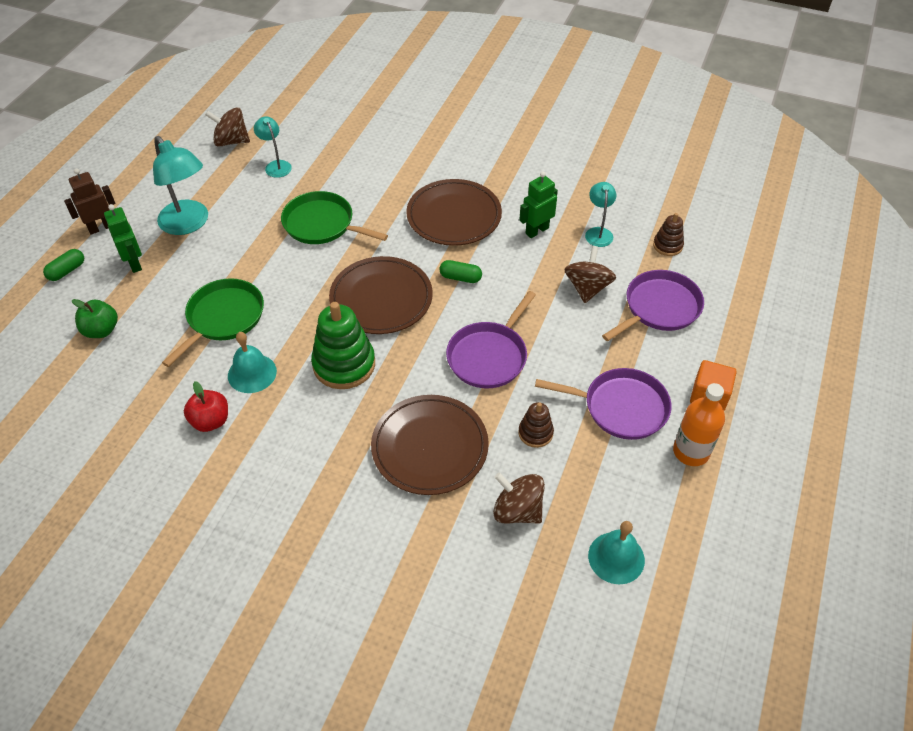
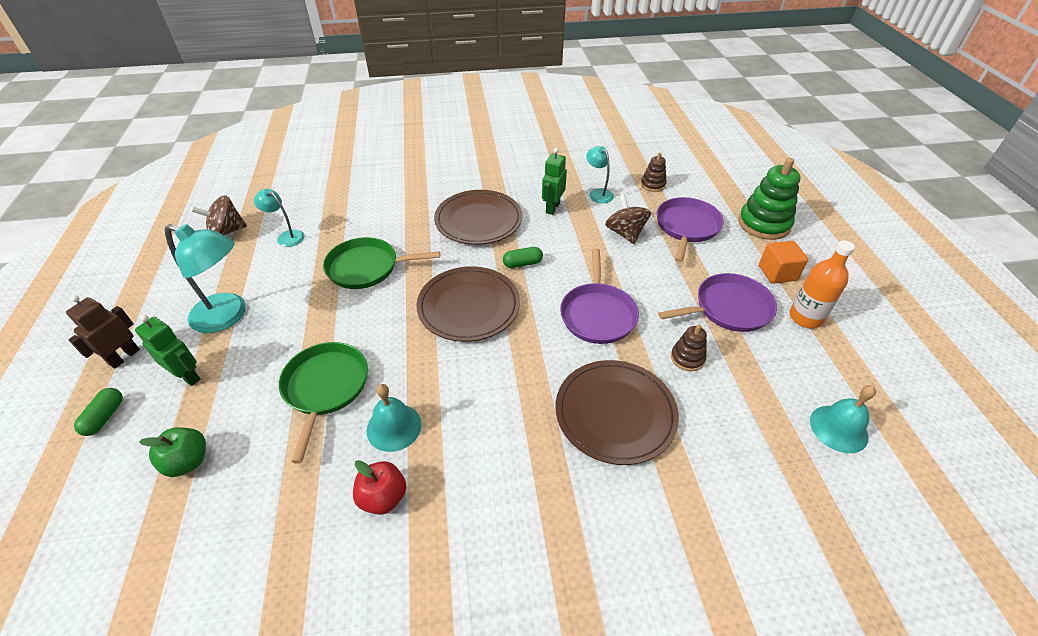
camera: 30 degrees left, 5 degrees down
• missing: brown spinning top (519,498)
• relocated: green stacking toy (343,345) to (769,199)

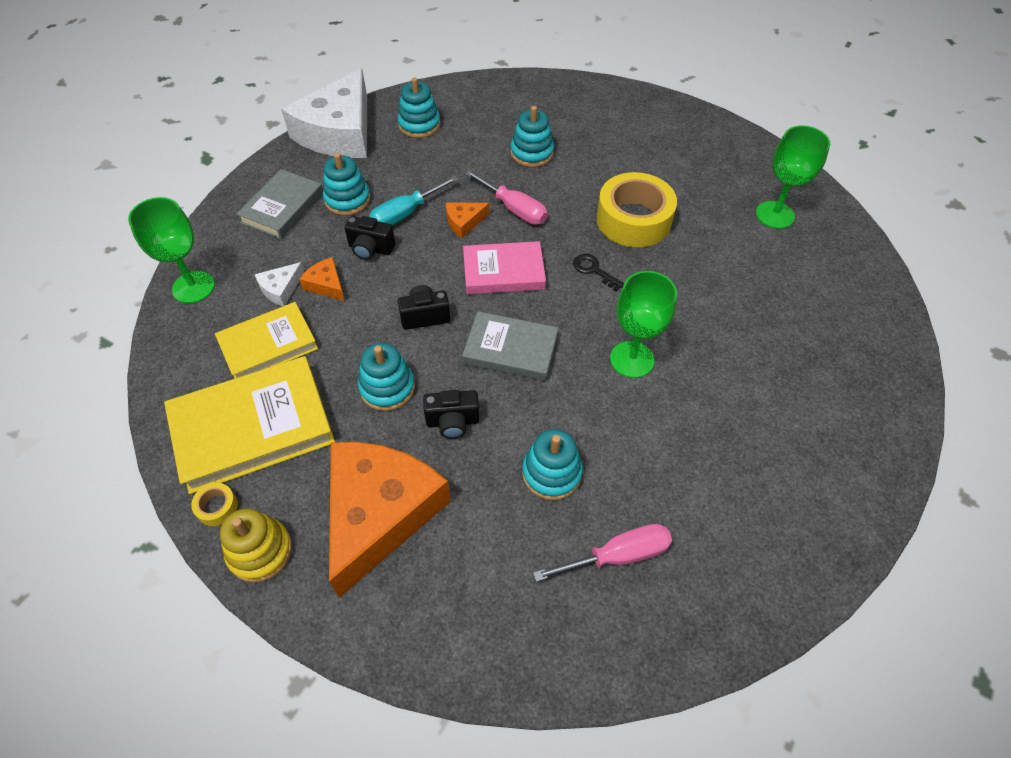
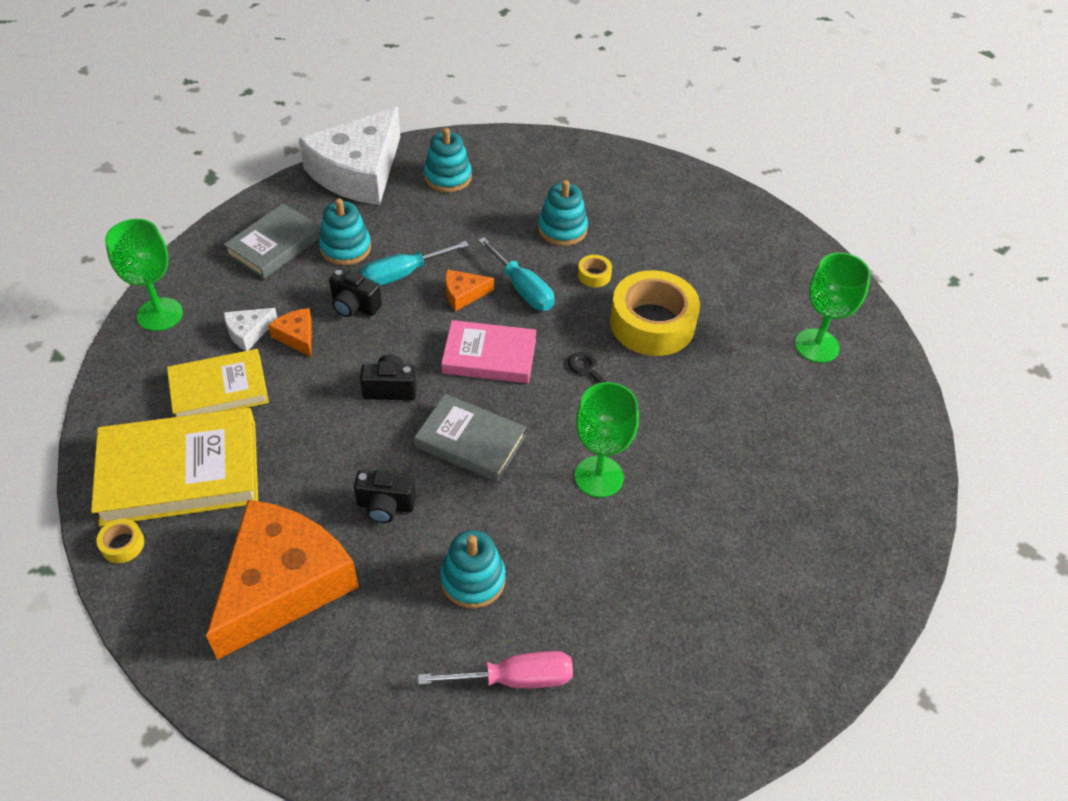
camera: 10 degrees right, 5 degrees down
• missing: yellow stacking toy (256,545)
• missing: turquoise stacking toy (386,377)
• appeared: yellow tape (595,271)
• colour: pink screwdriver (506,197) to turquoise screwdriver (516,274)

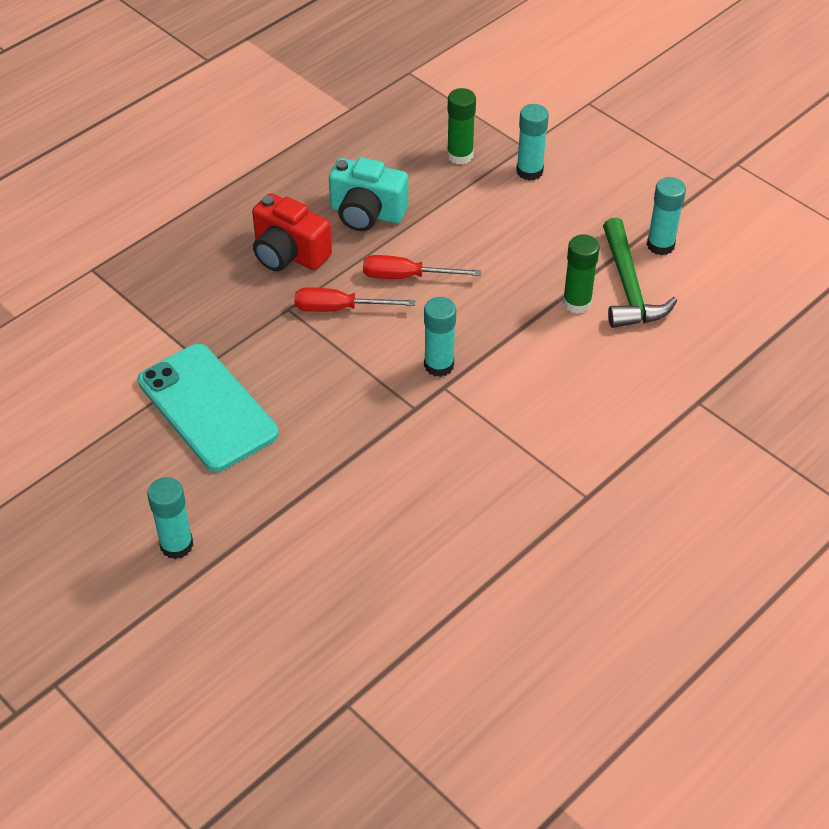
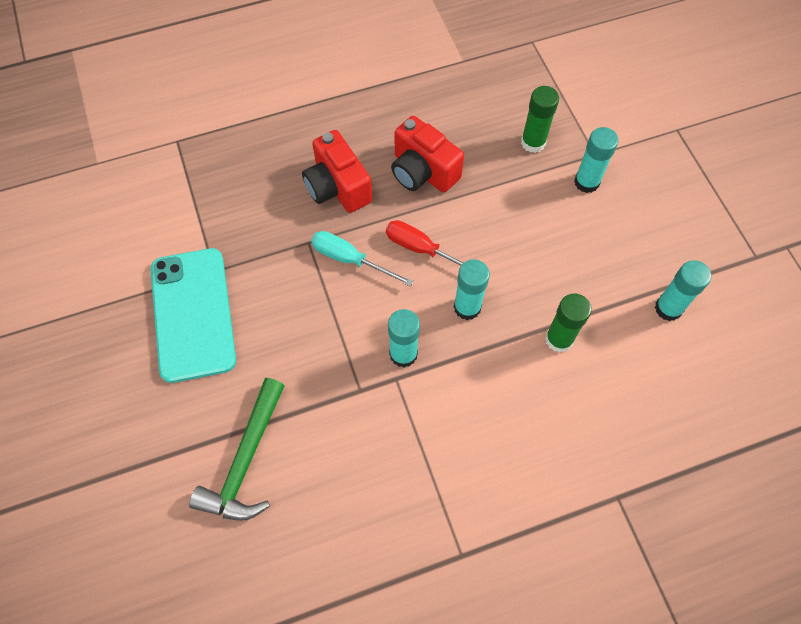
camera: 25 degrees right, 15 degrees up
• relocated: turquoise glue stick (170,518) to (472,289)
• relocated: green hammer (640,273) to (237,449)
• colour: red screwdriver (354,300) to turquoise screwdriver (362,259)
• colour: turquoise camera (368,194) to red camera (427,154)

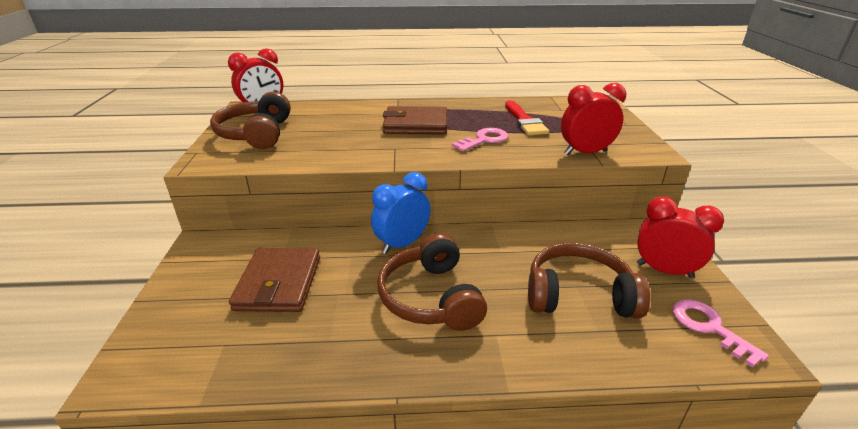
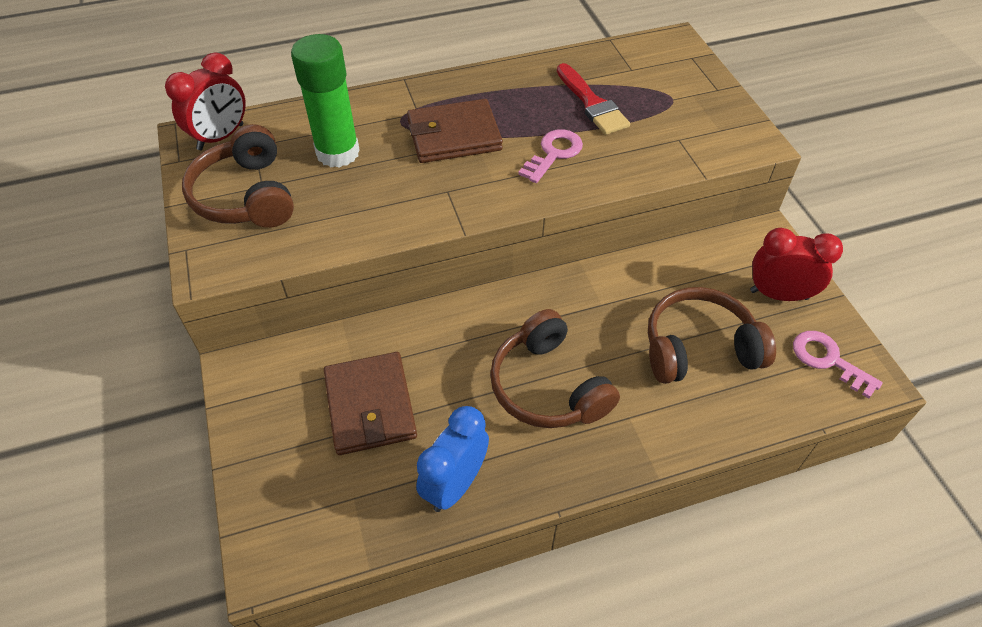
camera: 15 degrees left, 20 degrees up
• missing: red clock (593,119)
• appeared: green glue stick (325,101)
• relocated: blue clock (401,213) to (452,459)

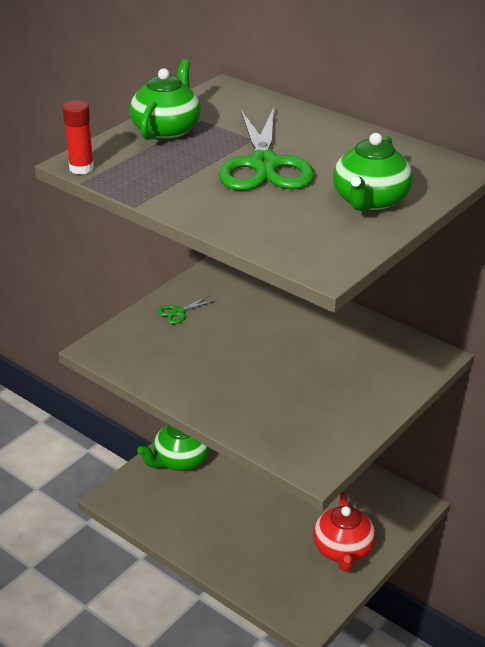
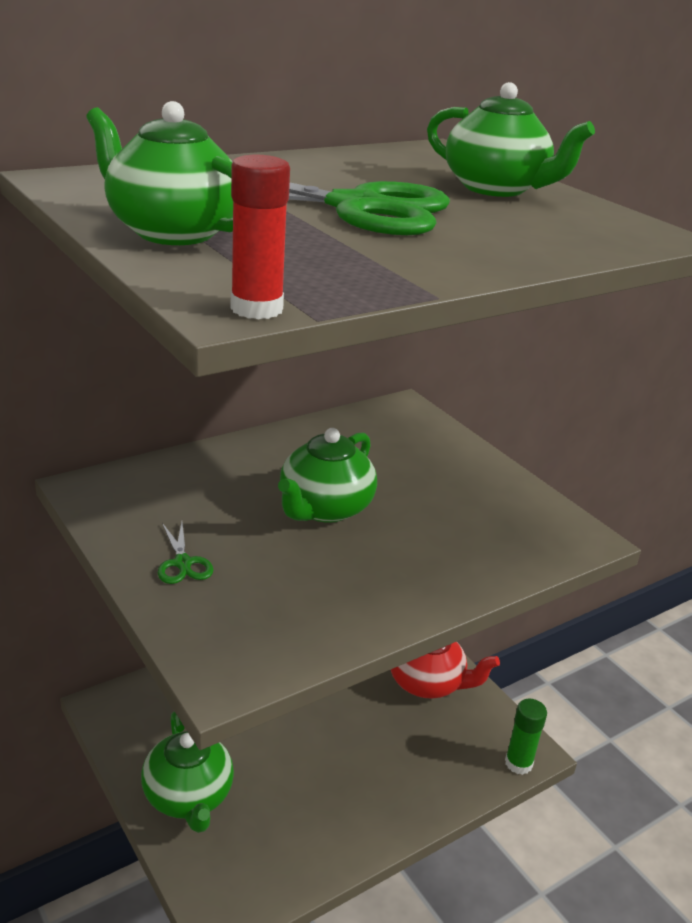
camera: 75 degrees left, 5 degrees down
• appeared: green teapot (327,475)
• appeared: green glue stick (526,737)

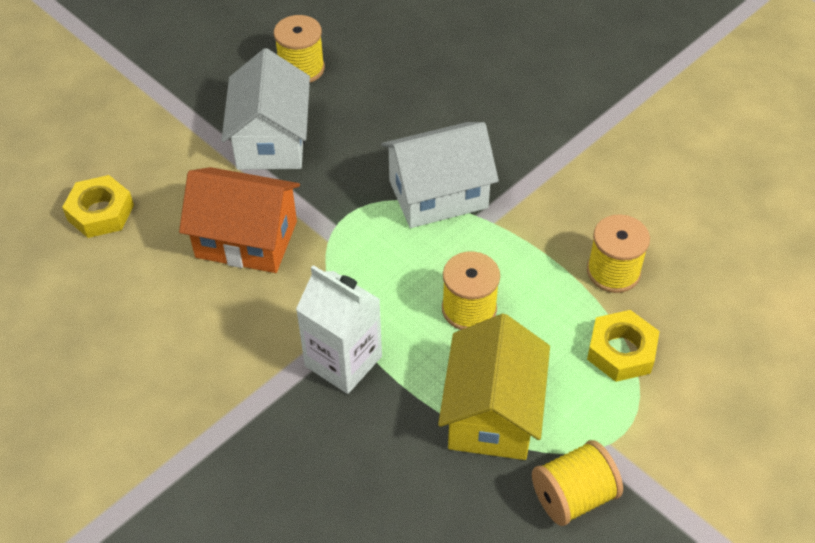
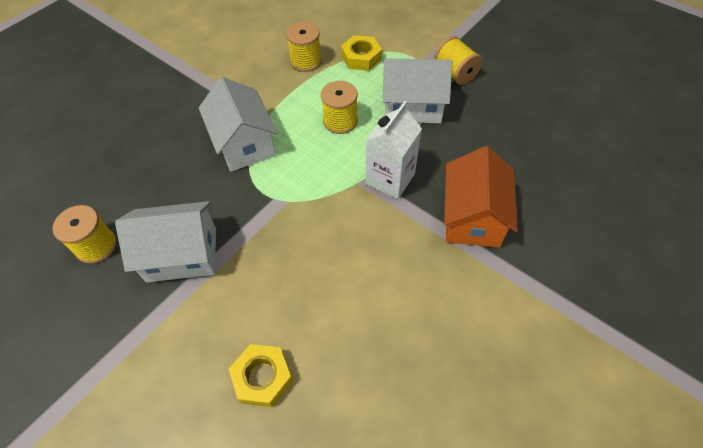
camera: 95 degrees left, 5 degrees up
• relocated: orange house (239,220) to (481,197)
• colour: yellow house (494,387) to white house (417,90)

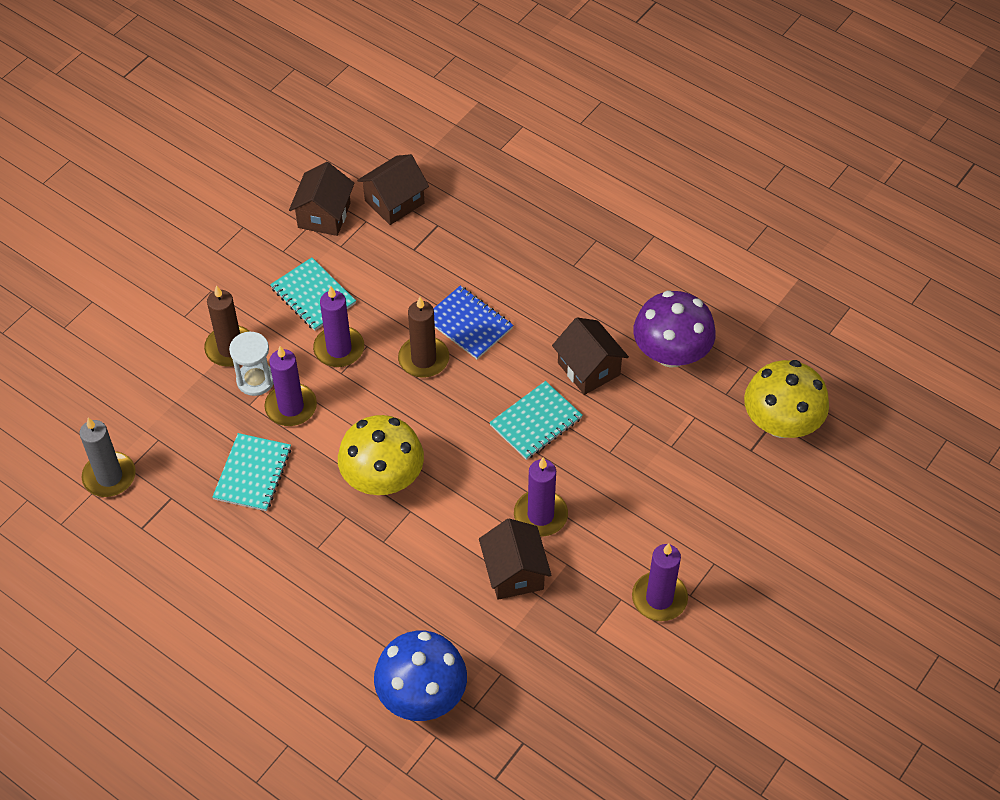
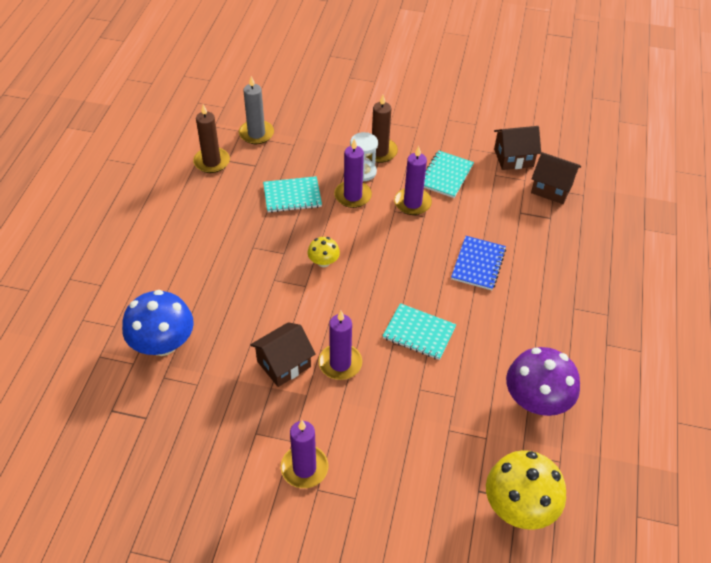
camera: 65 degrees right, 5 degrees down
• missing: brown house (590,356)
• relocated: brown candle (423,337) to (211,138)
• size: yellow mushroom (381,455) = (324,252) x0.51

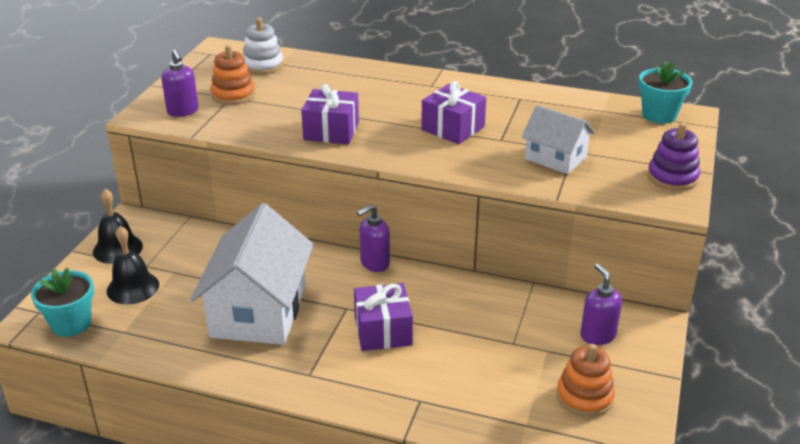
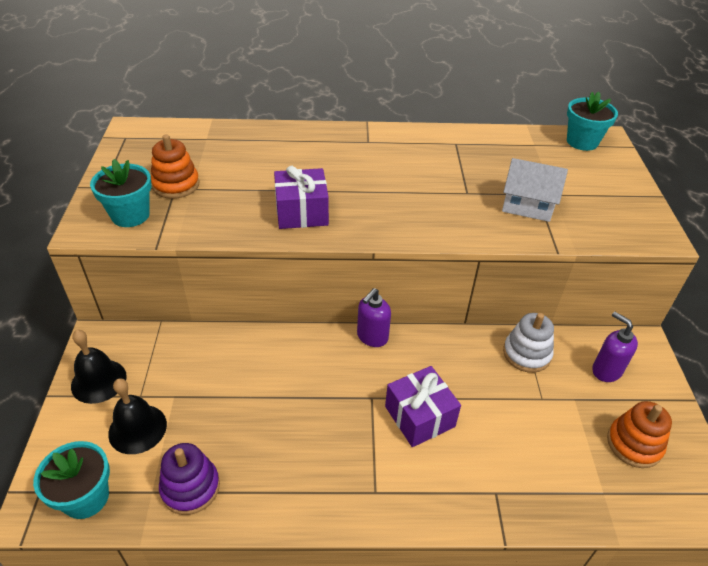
camera: 20 degrees left, 10 degrees up
• missing: white house (252,274)
• missing: purple gift (453,112)
• relocated: white stacking toy (263,46) to (528,343)
• relocated: purple stacking toy (673,157) to (189,479)
• exchanged: purple soap dispenser (180,83) to turquoise flower pot (121,193)

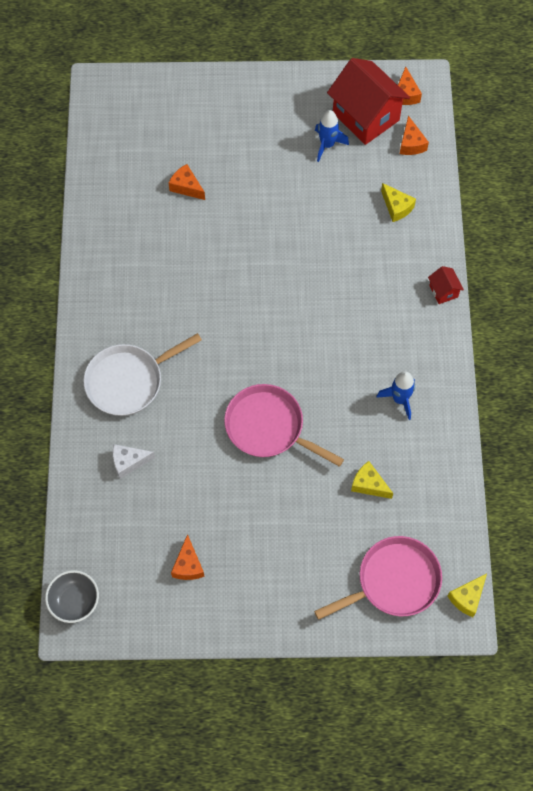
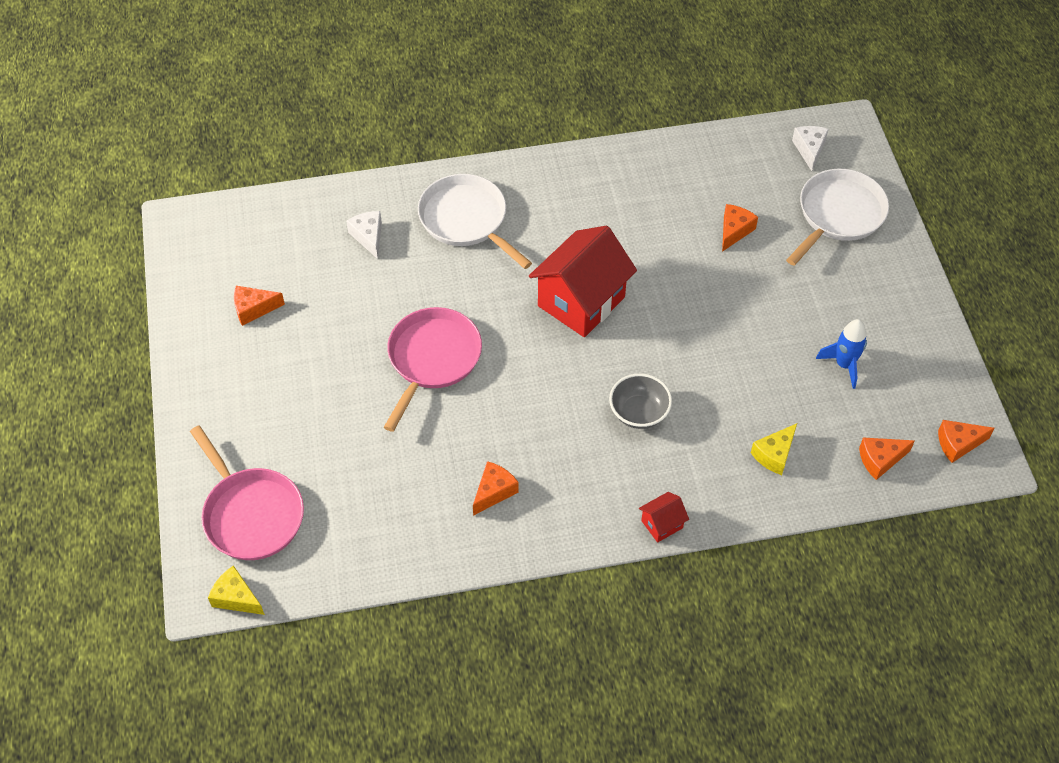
camera: 80 degrees right, 10 degrees down
• missing: yellow cheese (372,480)
• appeared: white pan (837,217)
• appeared: white cheese (810,148)
• relocated: grey bowl (72,596) to (640,401)
• relocated: red house (368,101) to (583,281)
• exchanged: blue rocket (395,395) to orange cheese (496,488)

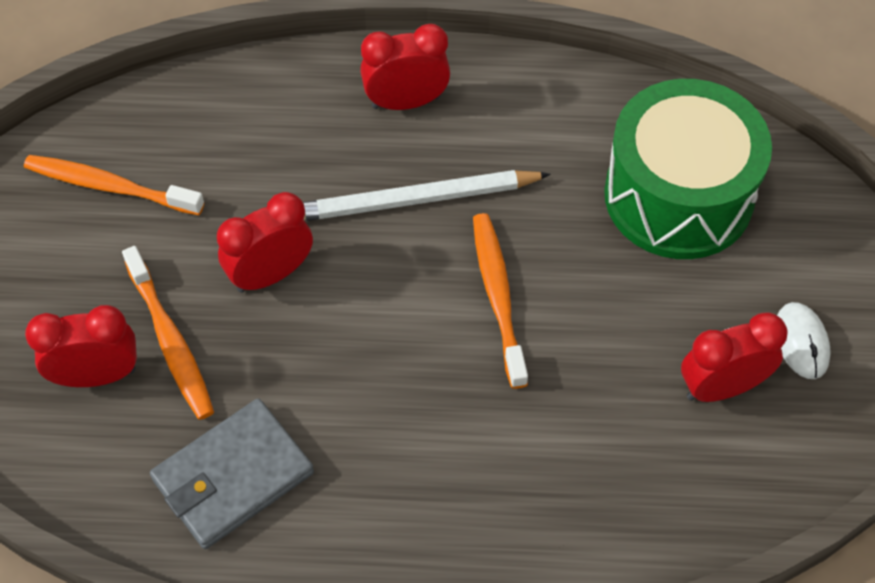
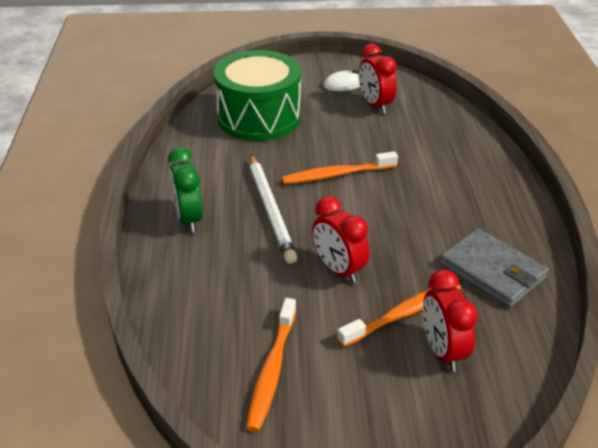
camera: 95 degrees left, 20 degrees down
• colour: red clock (405,67) to green clock (185,189)

